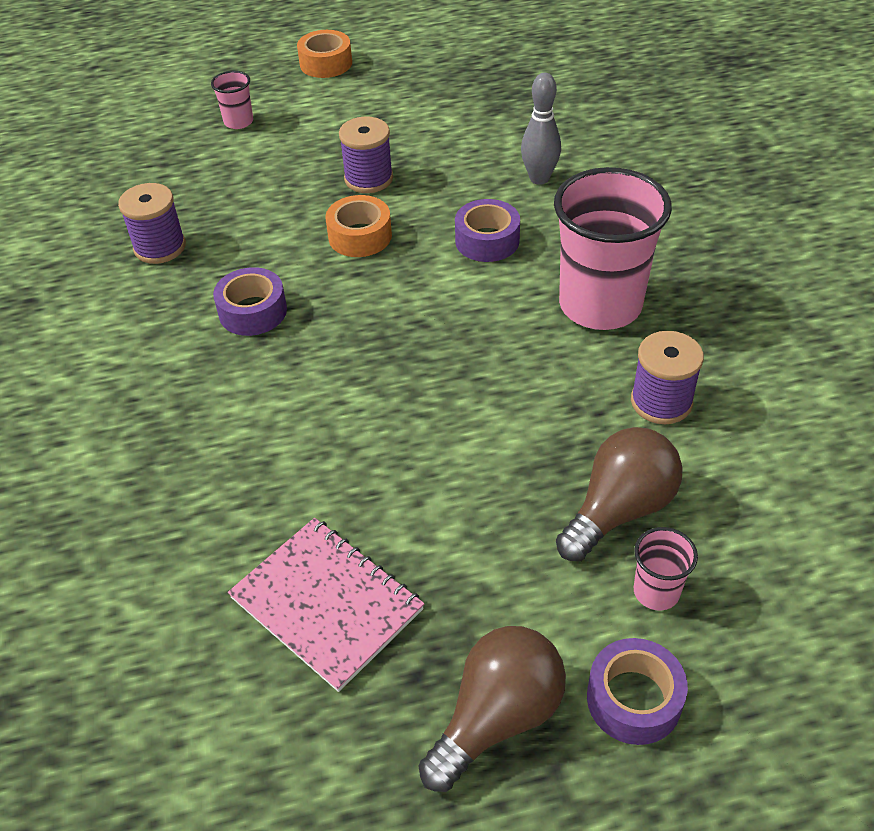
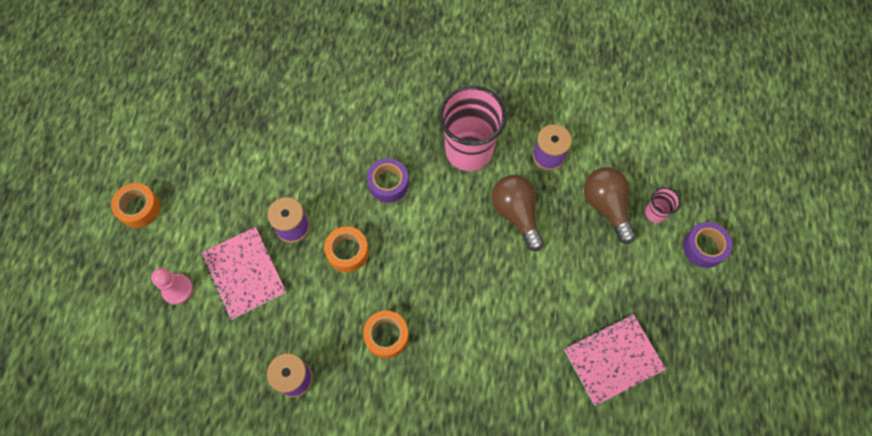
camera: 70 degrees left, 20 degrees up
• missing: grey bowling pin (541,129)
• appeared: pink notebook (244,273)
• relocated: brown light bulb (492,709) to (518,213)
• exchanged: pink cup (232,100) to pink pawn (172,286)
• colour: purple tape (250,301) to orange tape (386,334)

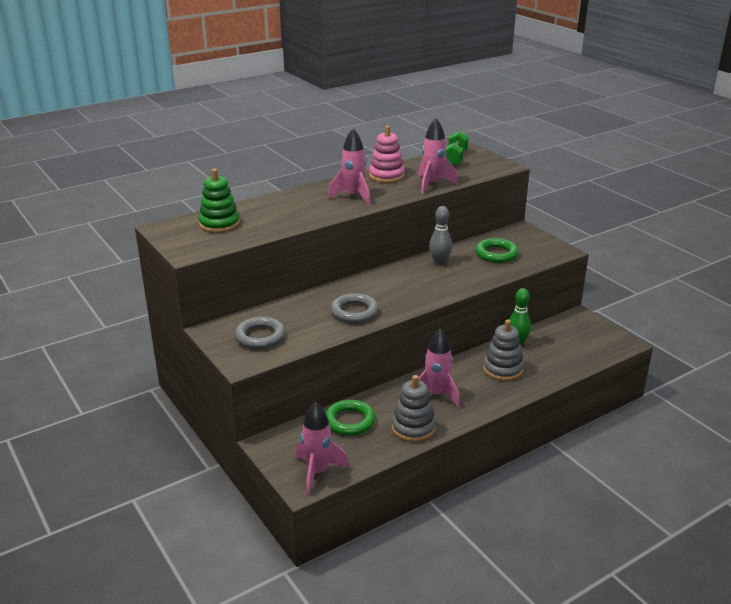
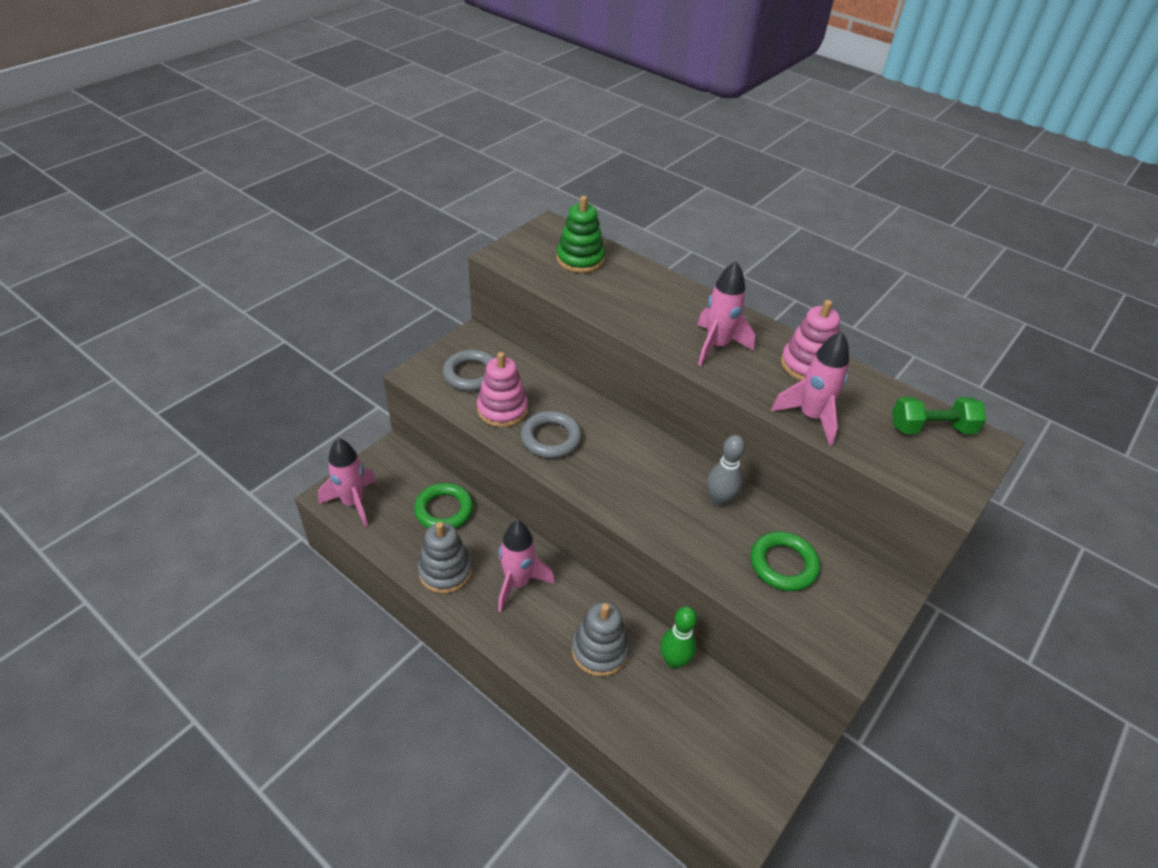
camera: 70 degrees right, 15 degrees up
• appeared: pink stacking toy (502,390)

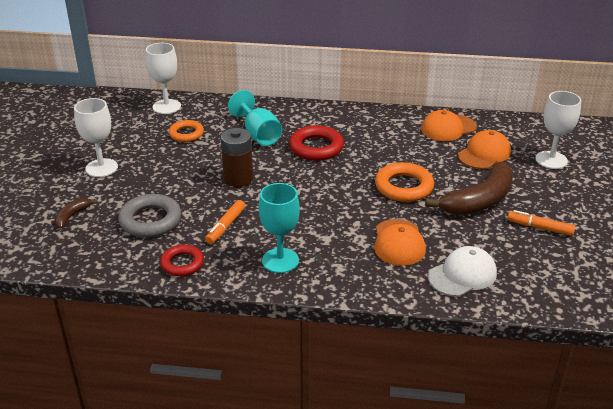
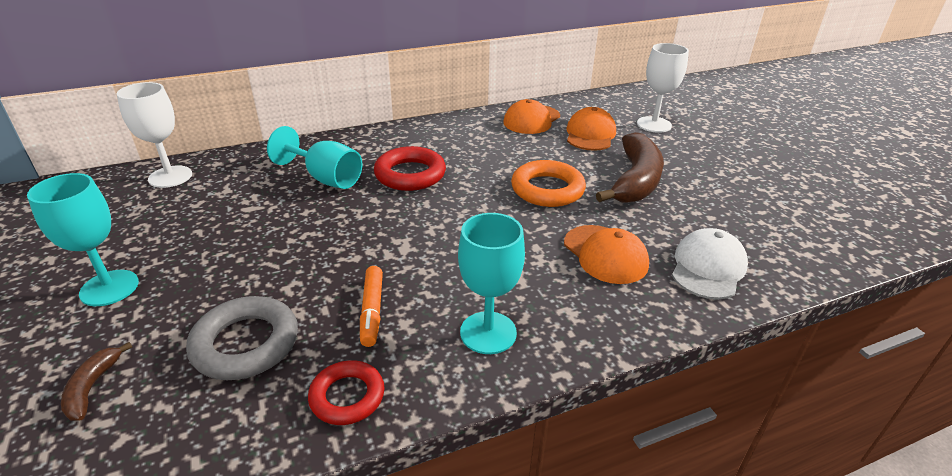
camera: 30 degrees left, 0 degrees up
• missing: orange ring (186,131)
• missing: brown battery (237,157)
• missing: orange marker (541,223)
• colour: white goblet (96,137) to turquoise goblet (83,239)

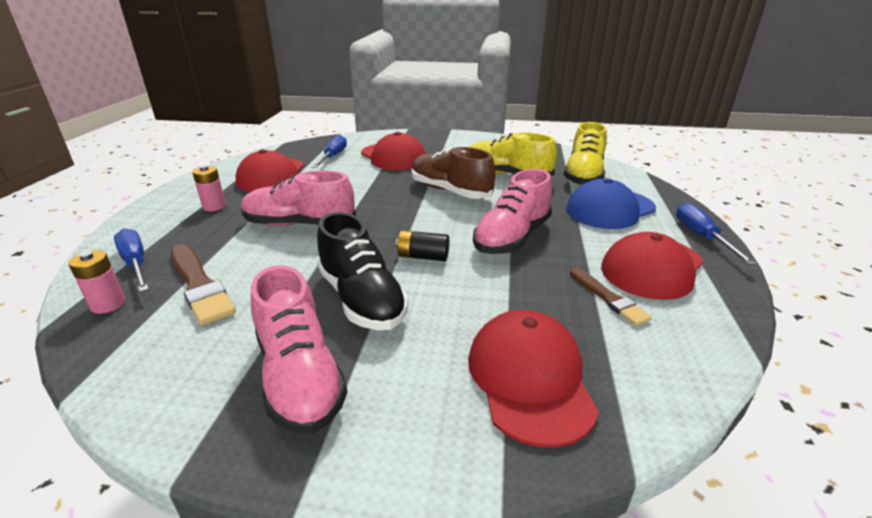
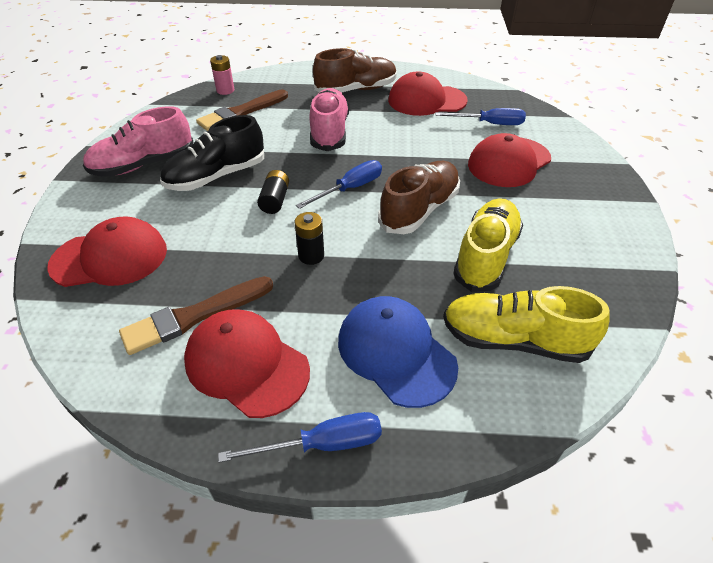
camera: 85 degrees right, 15 degrees up
• relocated: blue screwdriver (131,260) to (339,184)
• exchanged: pink battery (209,188) to brown shoe (355,70)
• exchanged: pink shoe (512,211) to black battery (309,238)
• size: brown brush (611,296) = (196,315) x1.60

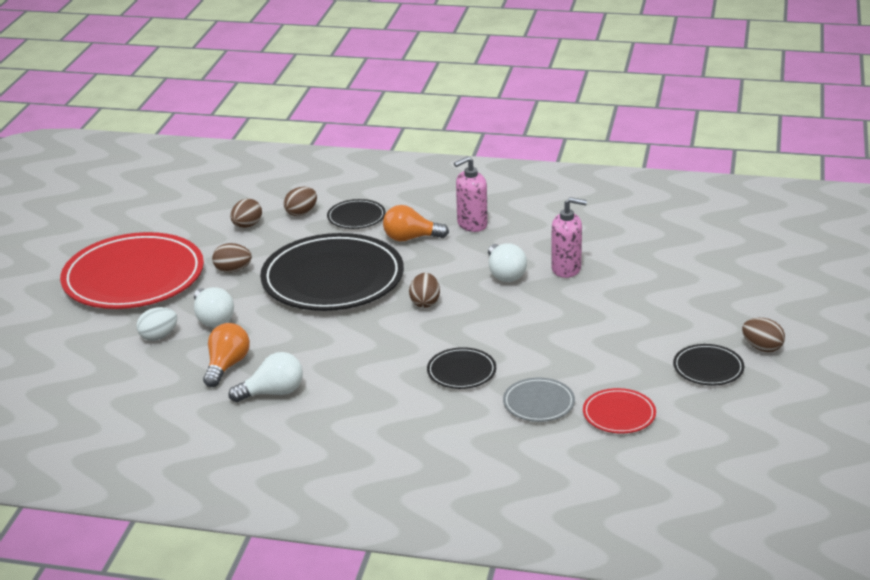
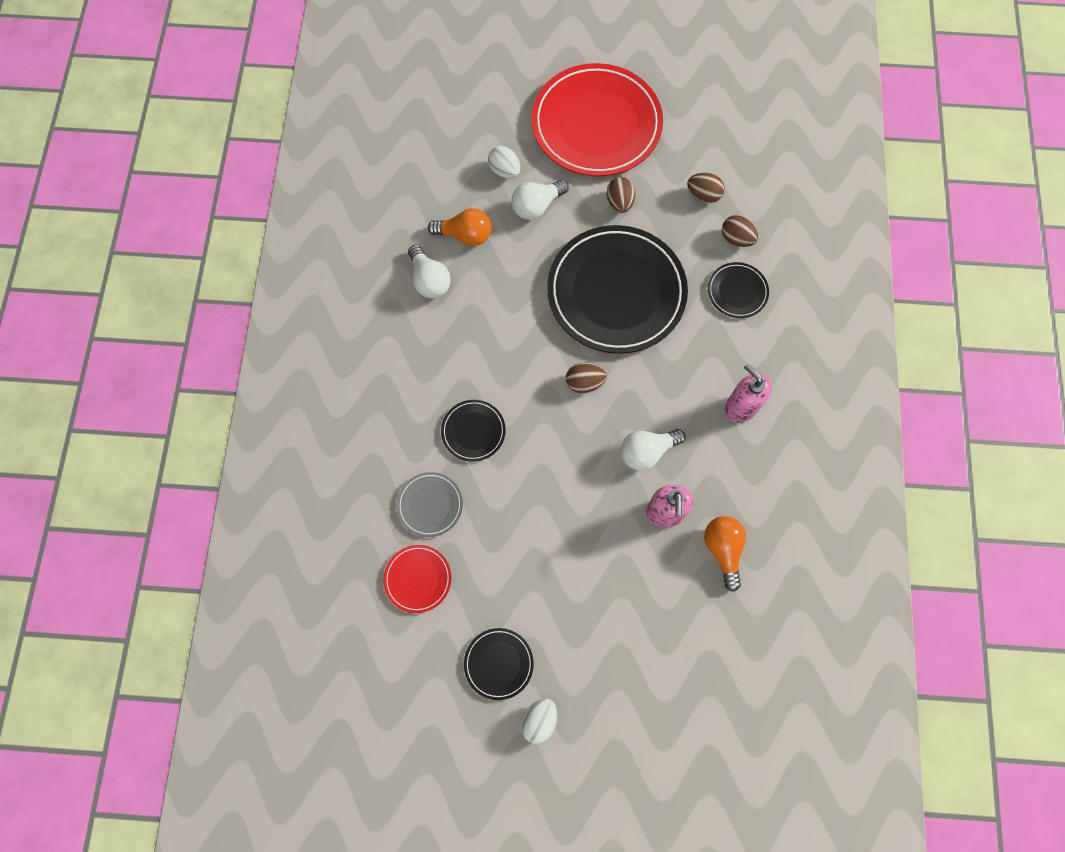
camera: 80 degrees right, 40 degrees up
• relocated: orange light bulb (416,223) to (725,554)
• colour: brown egg (763,335) to white egg (539,721)

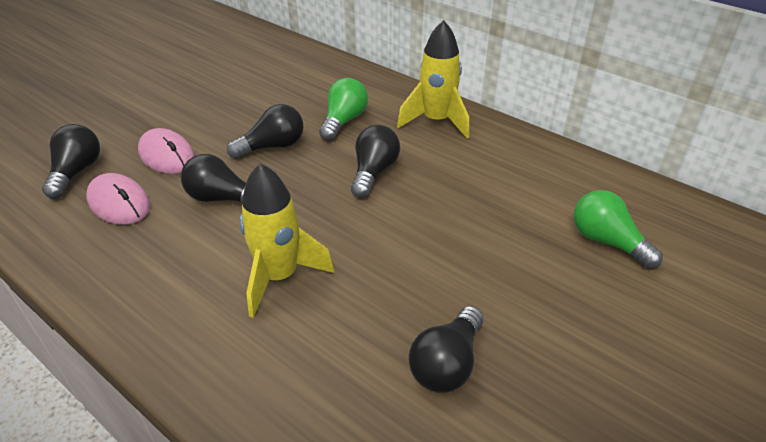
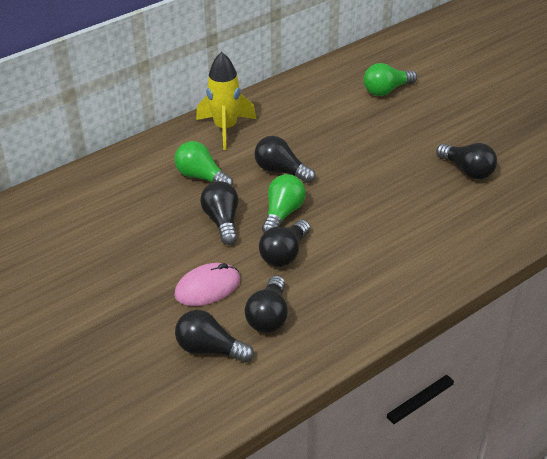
camera: 75 degrees left, 0 degrees up
• missing: yellow rocket (286,240)
• appeared: green light bulb (284,203)
• exchanged: pink mouse (118,199) to black light bulb (266,304)

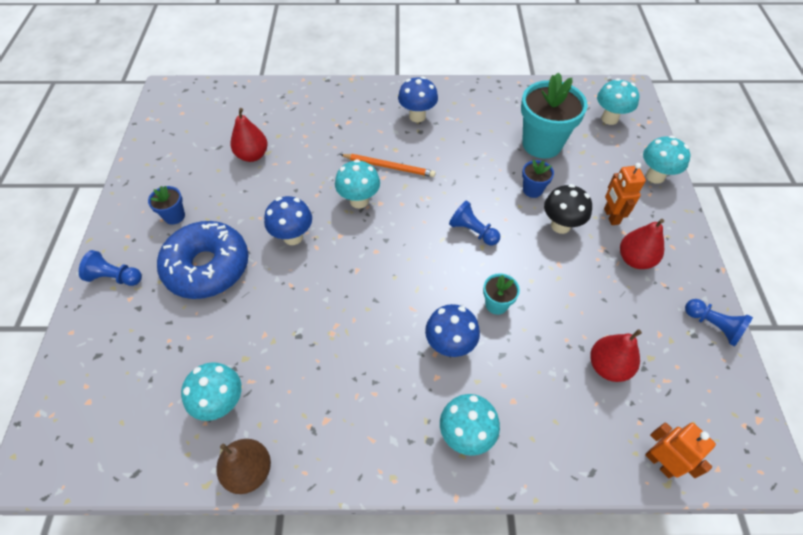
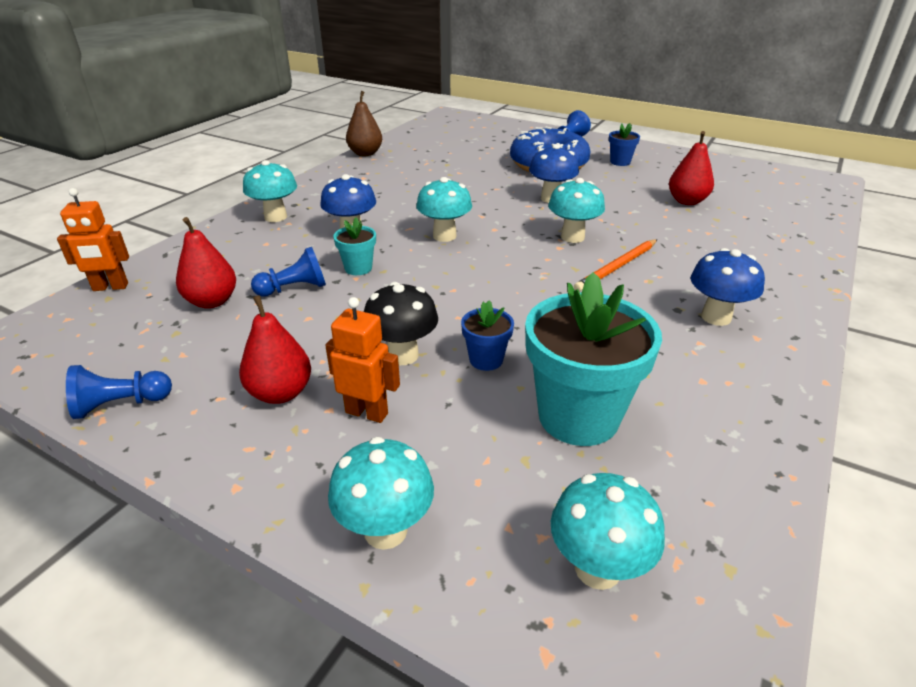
camera: 120 degrees right, 20 degrees down
• relocated: turquoise mushroom (211,391) to (444,209)
• relocated: blue pawn (474,223) to (288,272)

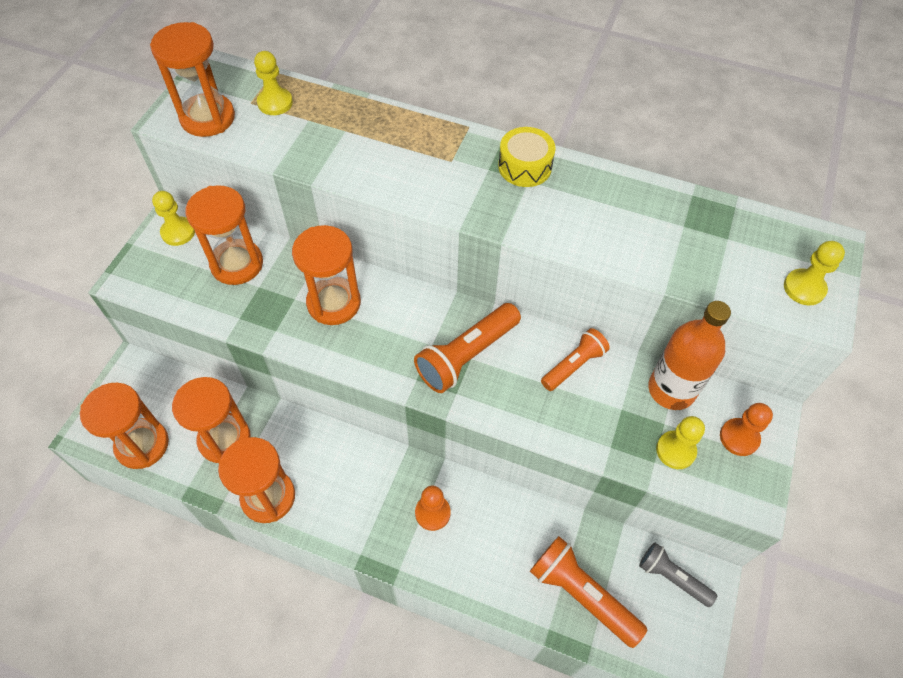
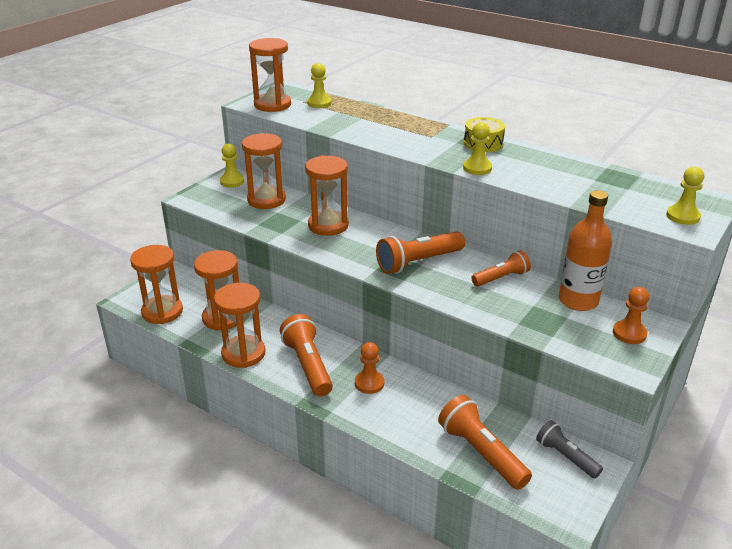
camera: 15 degrees right, 25 degrees down
• appeared: orange flashlight (306,355)
• relocated: yellow pawn (680,442) to (477,148)

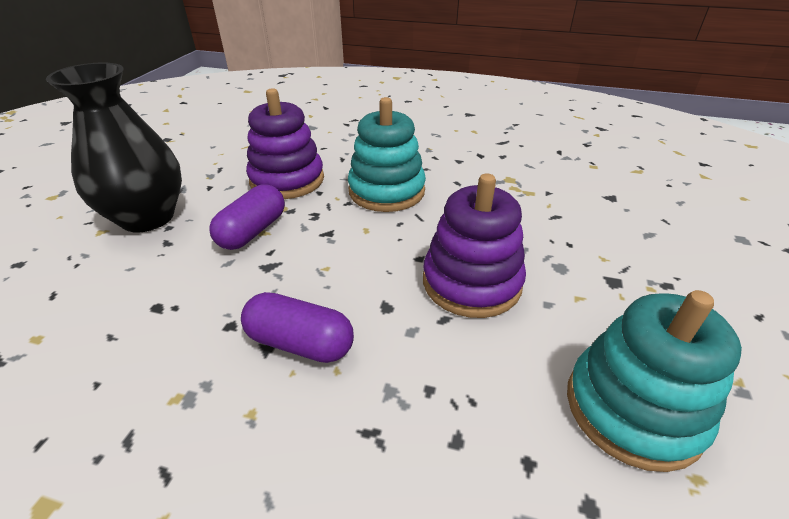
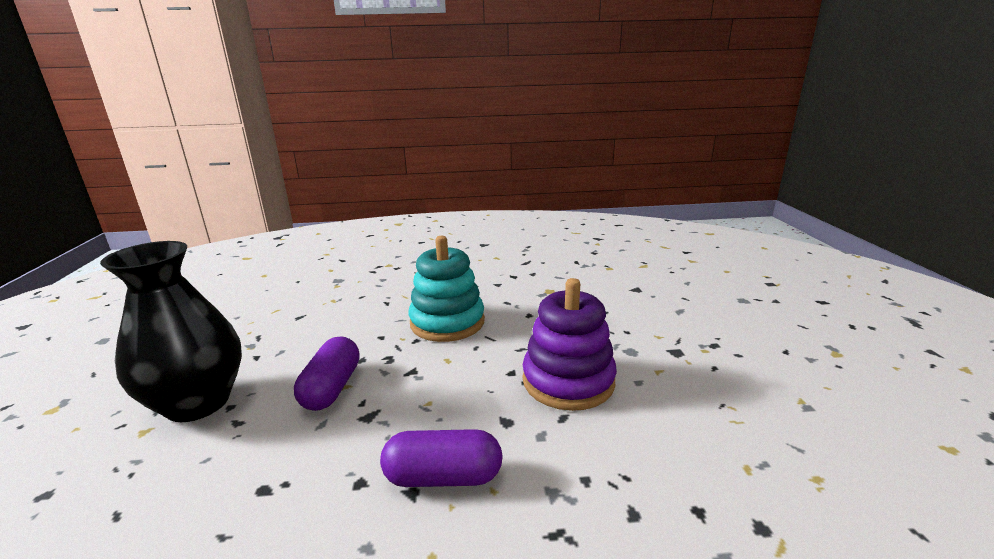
camera: 20 degrees left, 15 degrees down
• missing: purple stacking toy (285,143)
• missing: turquoise stacking toy (654,381)

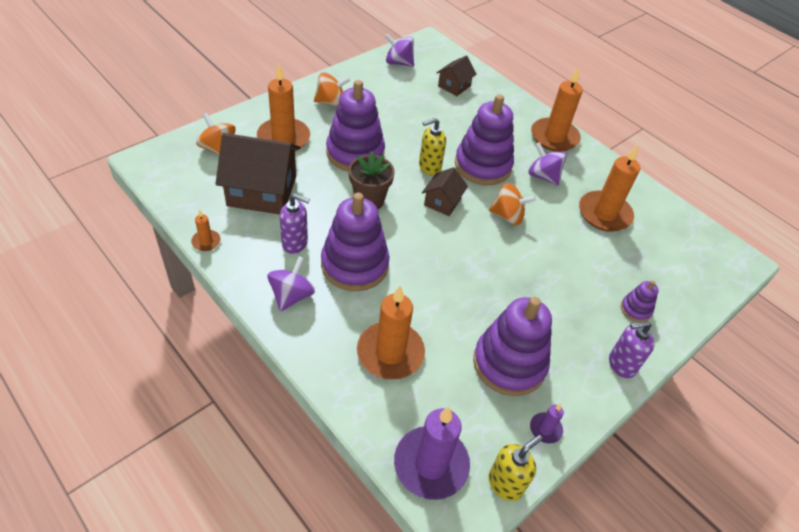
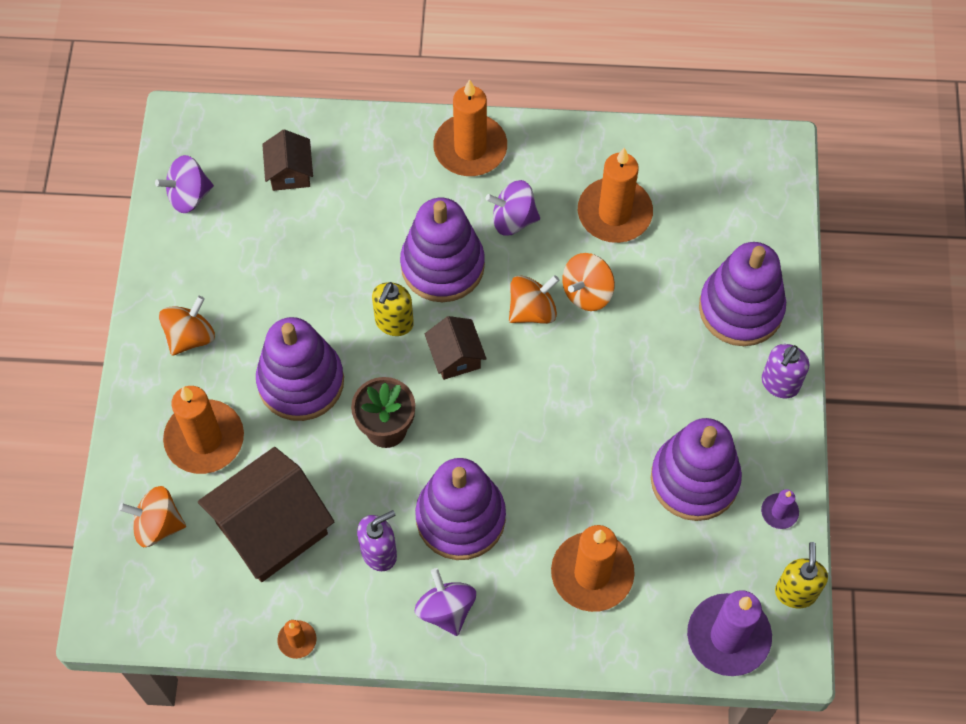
camera: 40 degrees left, 15 degrees up
• appeared: orange spinning top (588,282)
• size: purple stacking toy (639,301) = (742,294) x2.17

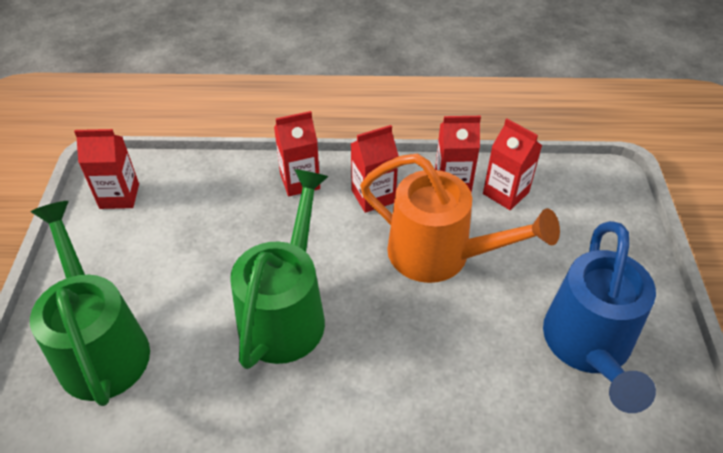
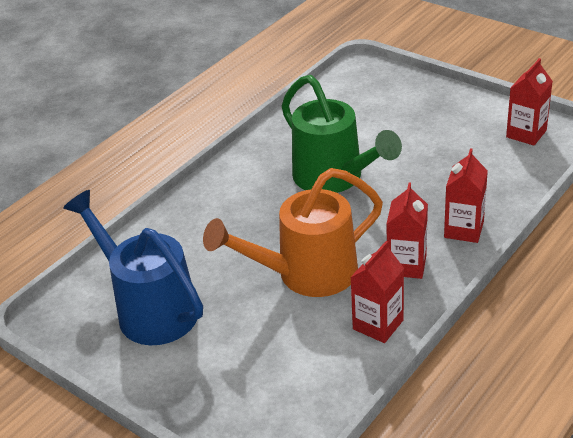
camera: 130 degrees right, 10 degrees down
• missing: green watering can (90,303)
• missing: red carton (512,164)

